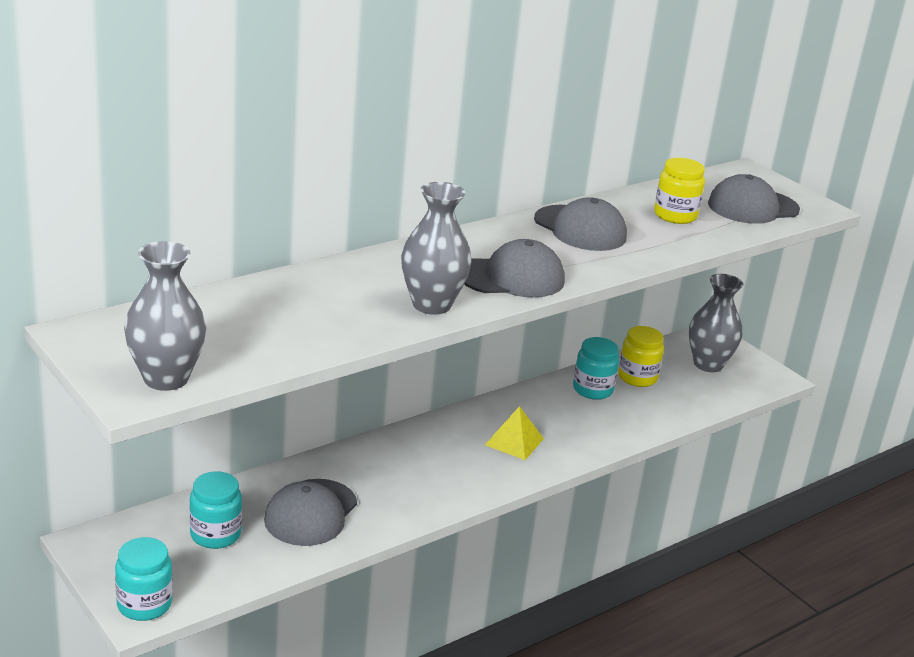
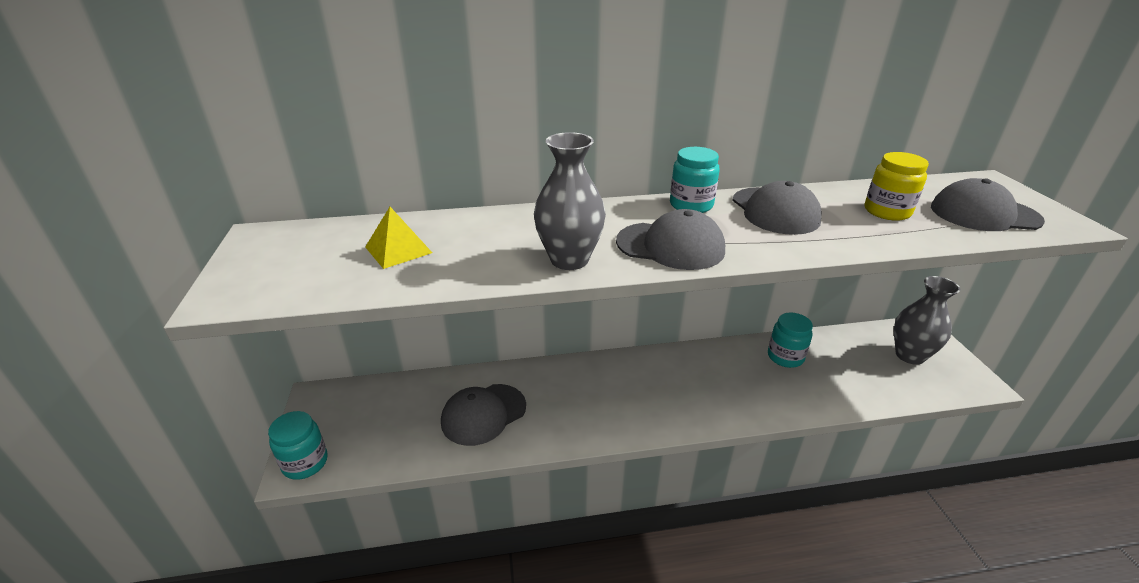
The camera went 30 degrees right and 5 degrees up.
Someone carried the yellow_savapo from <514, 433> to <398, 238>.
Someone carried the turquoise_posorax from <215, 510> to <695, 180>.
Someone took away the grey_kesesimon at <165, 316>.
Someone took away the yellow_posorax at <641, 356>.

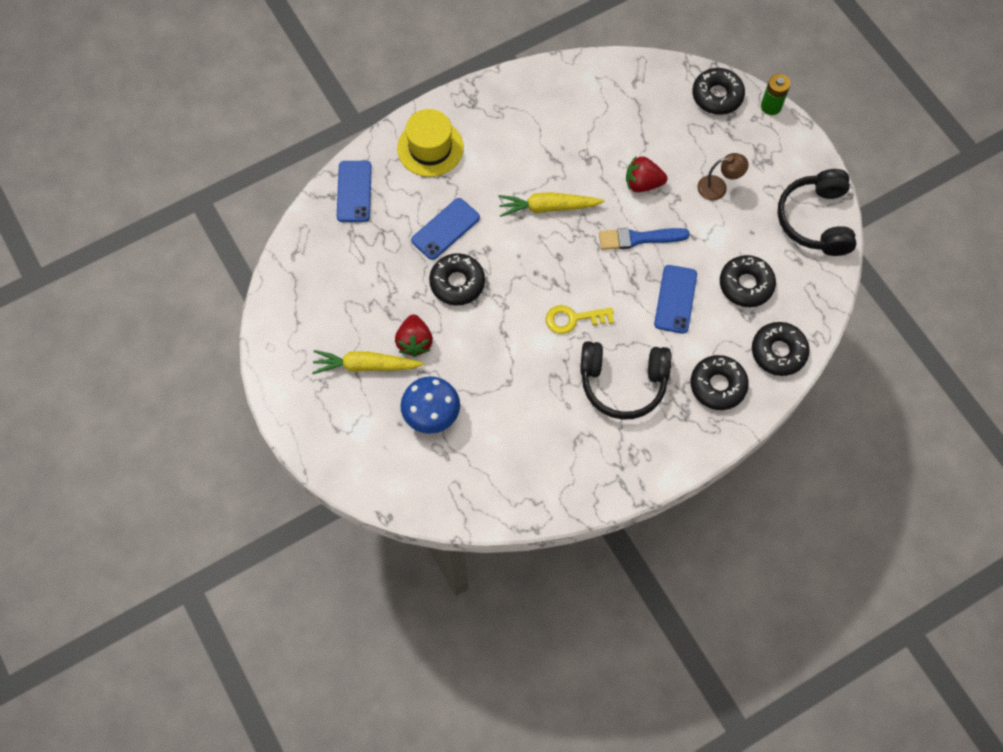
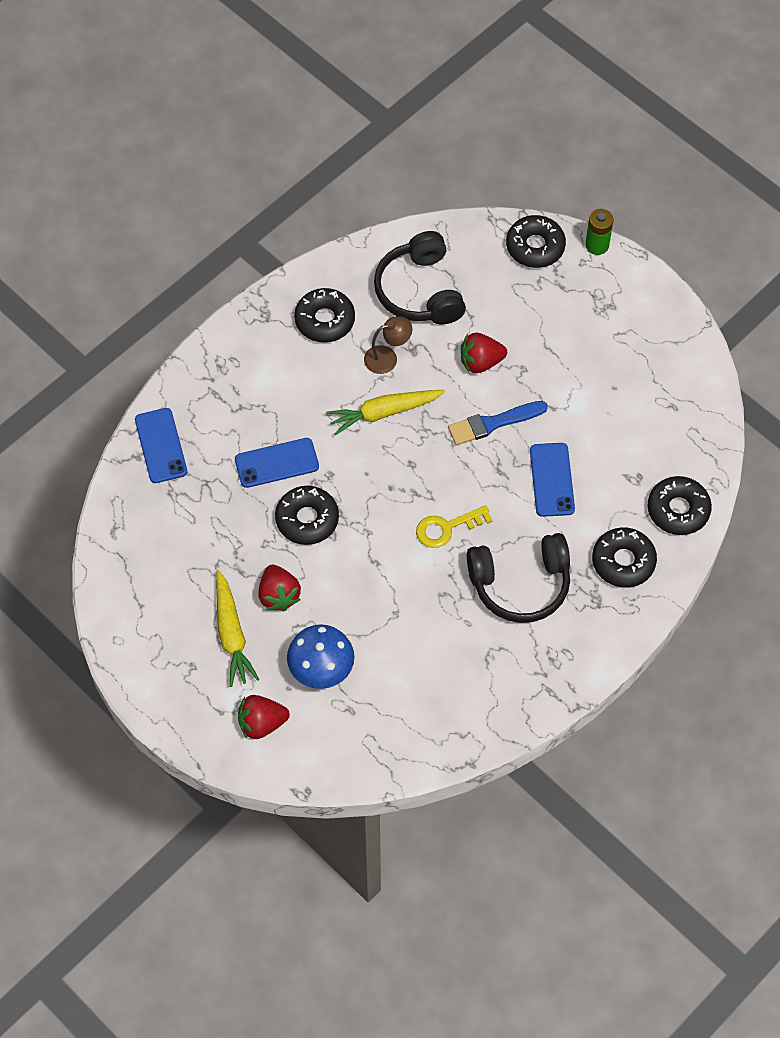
The camera went 15 degrees left and 5 degrees down.
Someone rotated the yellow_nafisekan at <368, 362> by 90 degrees counterclockwise.
Someone rotated the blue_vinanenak at <445, 229> by 45 degrees clockwise.
Someone put down the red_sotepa at <264, 717>.
Someone carried the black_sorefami from <748, 281> to <324, 315>.
Someone carried the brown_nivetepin from <723, 177> to <388, 345>.
Someone carried the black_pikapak from <817, 212> to <420, 278>.
Someone took away the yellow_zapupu at <430, 143>.

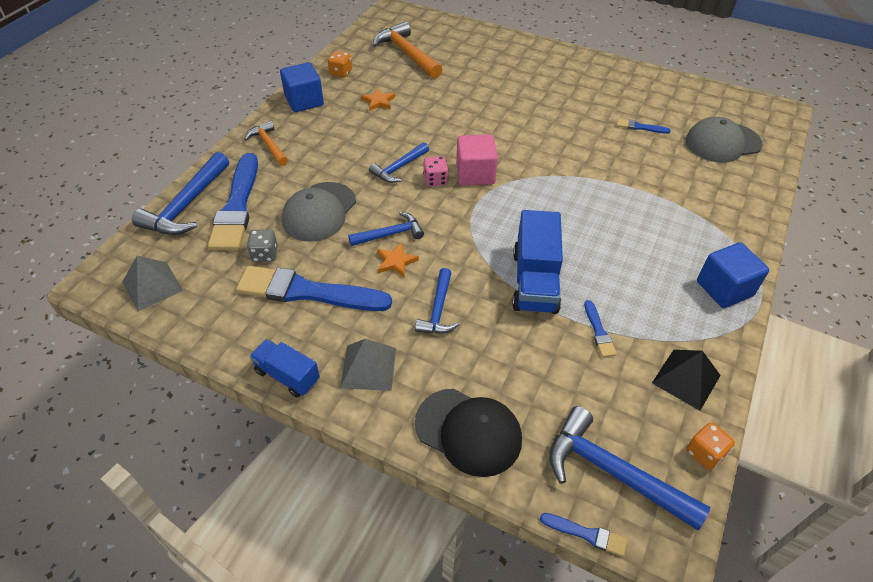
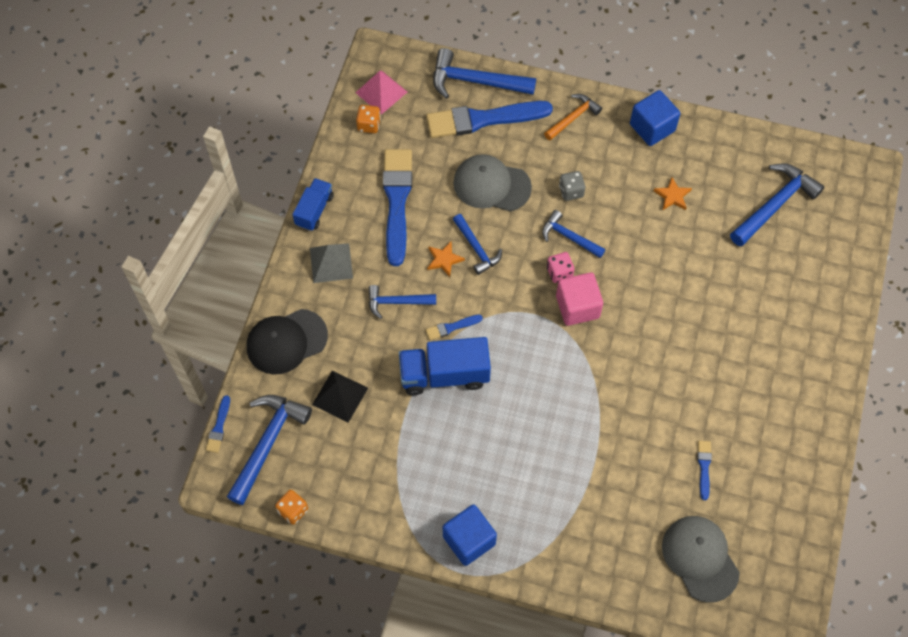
The camera went 80 degrees right and 15 degrees up.
Someone rotated the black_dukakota at <468, 433> by 45 degrees clockwise.
Someone carried the black_savapo from <686, 380> to <340, 397>.
Someone repainted the grey_savapo at <152, 283>, which became the pink_savapo at <381, 92>.
Someone carried the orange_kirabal from <340, 64> to <368, 119>.
Someone carried the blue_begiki from <600, 328> to <454, 327>.
Someone carried the grey_kirabal from <262, 246> to <572, 186>.
Someone repainted the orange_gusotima at <408, 50>, which became the blue_gusotima at <777, 204>.

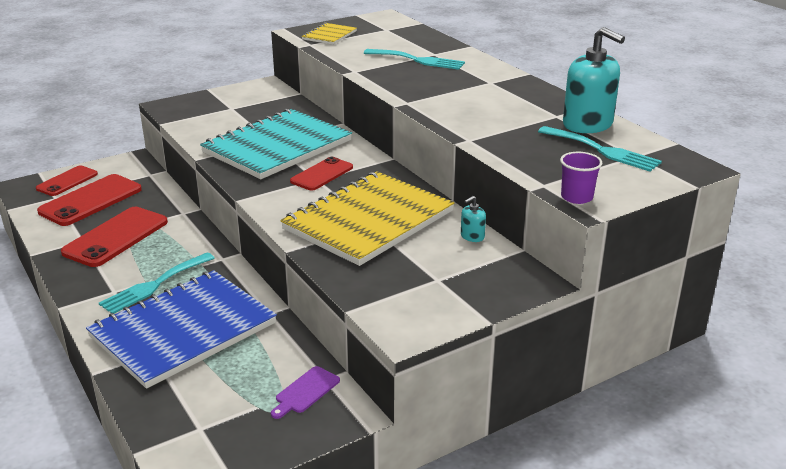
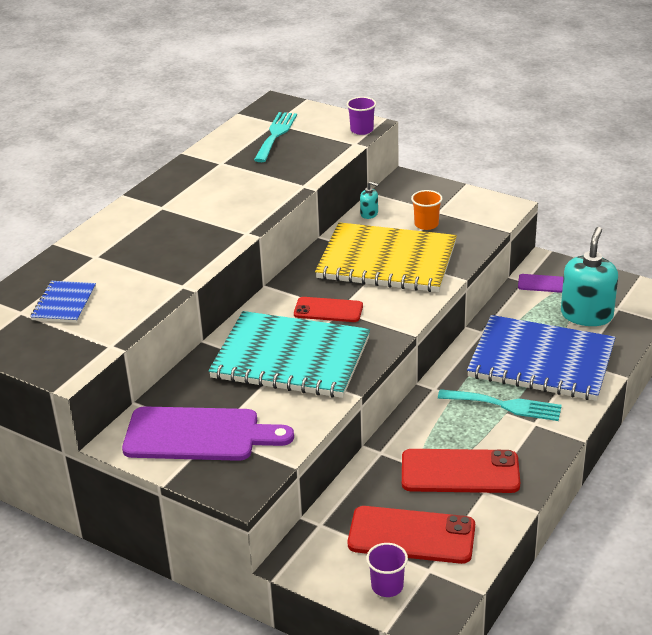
The camera went 115 degrees left and 5 degrees up.
Someone put down the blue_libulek at <63, 302>.
Someone put down the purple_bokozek at <208, 433>.
Someone swapped the red_vinanenak at <67, 181> for the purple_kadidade at <387, 570>.
Someone put down the orange_kadidade at <426, 210>.
Someone carried the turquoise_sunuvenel from <594, 80> to <589, 276>.
Someone took away the yellow_libulek at <329, 34>.
Someone took away the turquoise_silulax at <414, 59>.

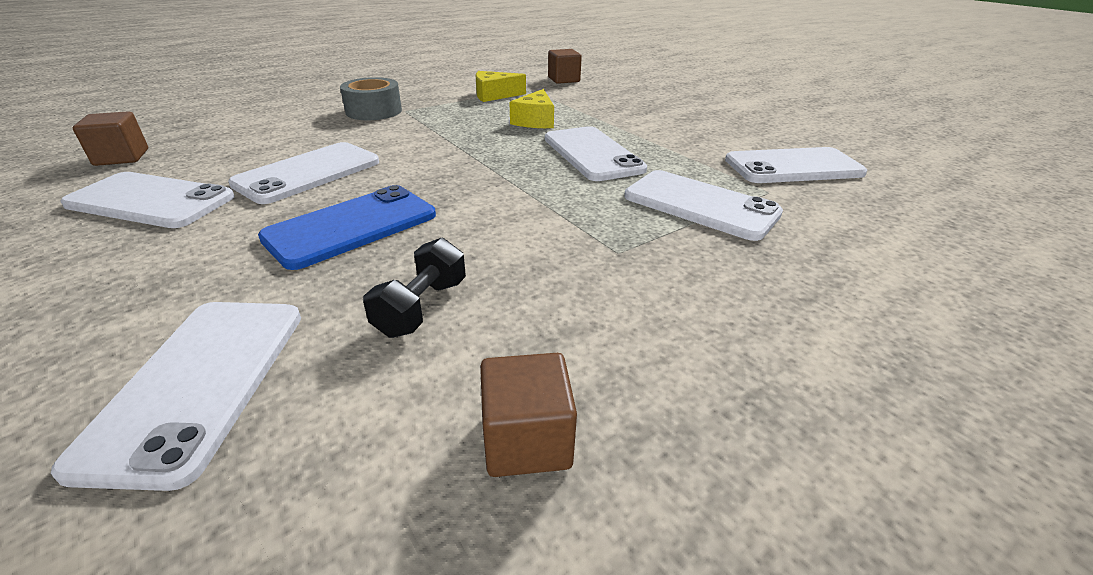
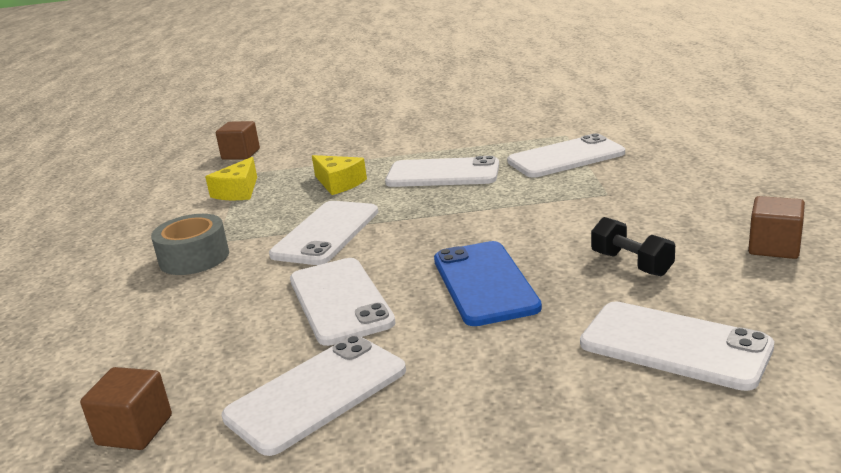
The camera went 55 degrees left and 10 degrees down.
Someone carried the white_vinanenak from <796, 165> to <323, 233>.

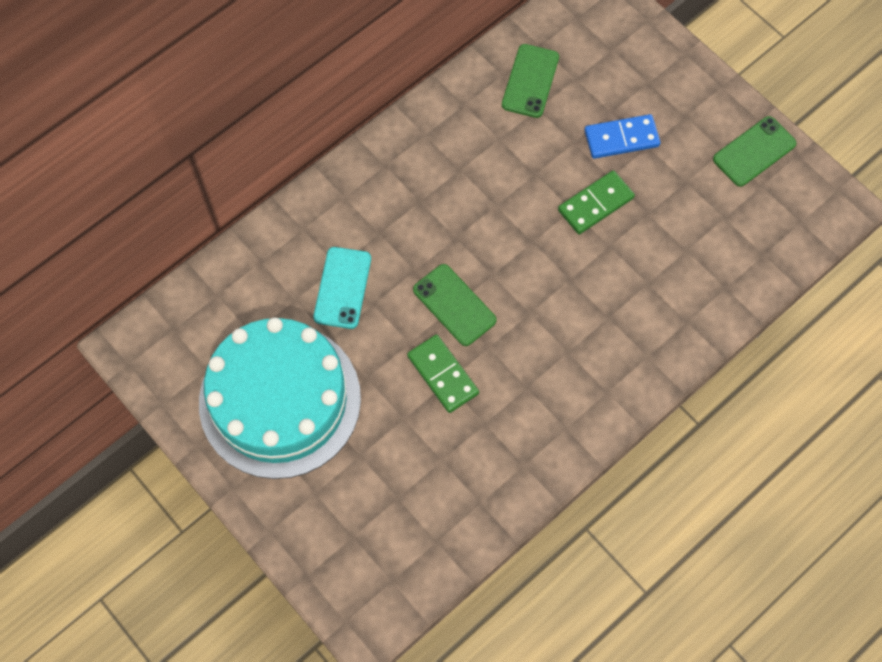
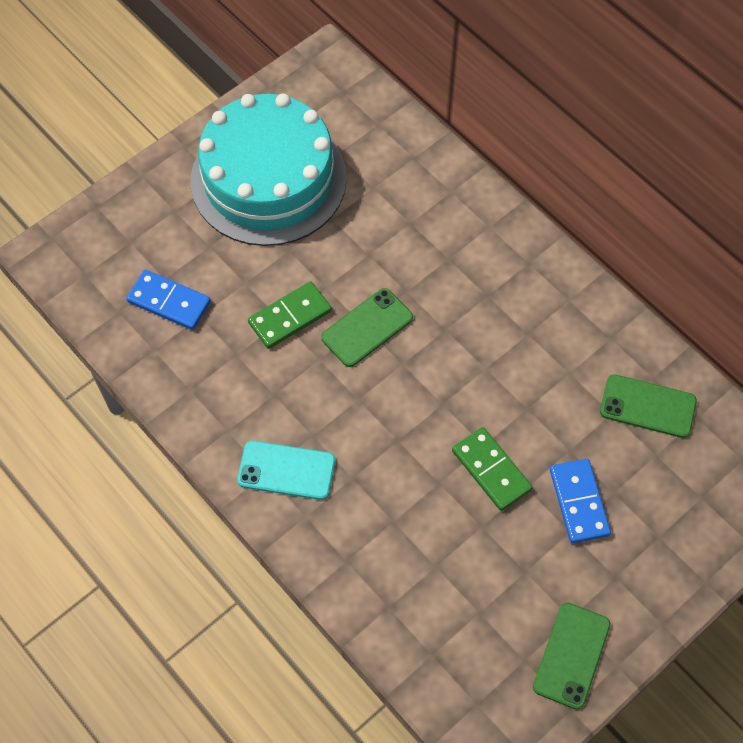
The camera went 90 degrees right and 5 degrees down.
Someone put down the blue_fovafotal at <168, 300>.
Someone carried the turquoise_vinanenak from <342, 288> to <286, 470>.
Someone rotated the green_vinanenak at <754, 151> by 60 degrees clockwise.

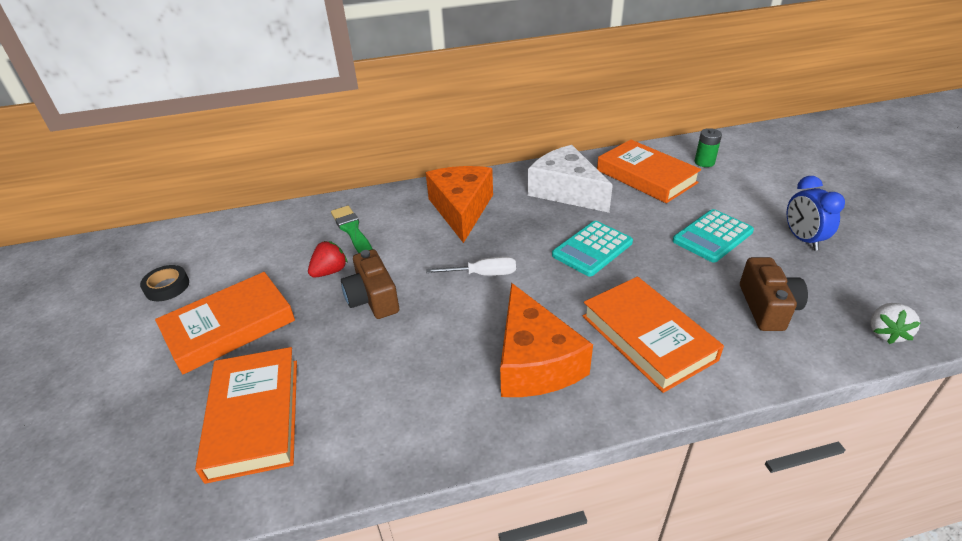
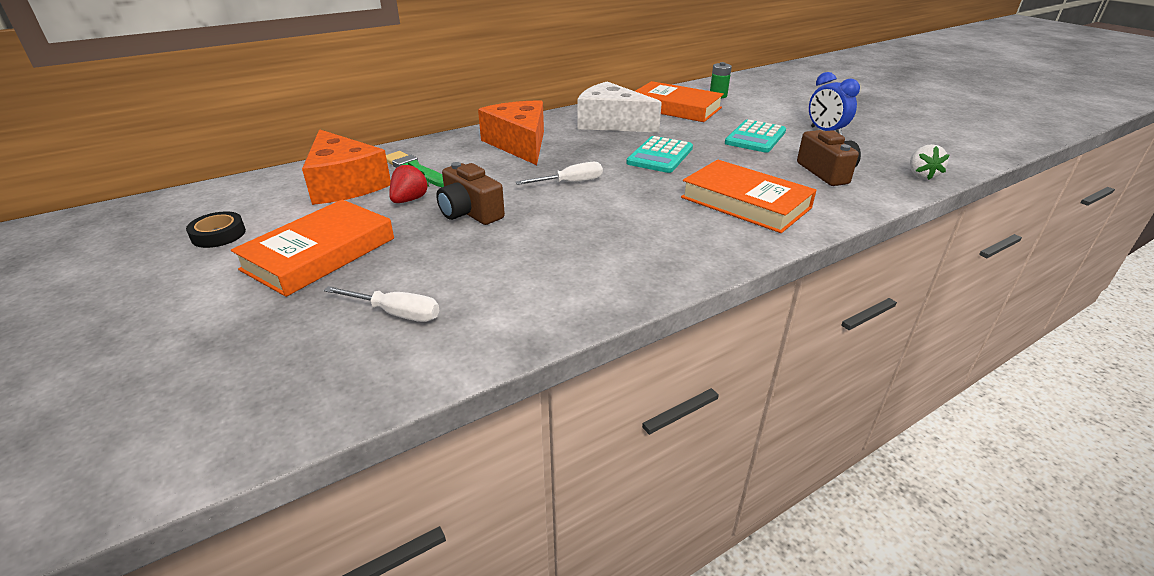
The camera went 20 degrees left and 5 degrees down.
Someone carried the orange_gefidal from <546, 340> to <346, 167>.
Someone swapped the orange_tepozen at <246, 415> for the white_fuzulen at <381, 304>.

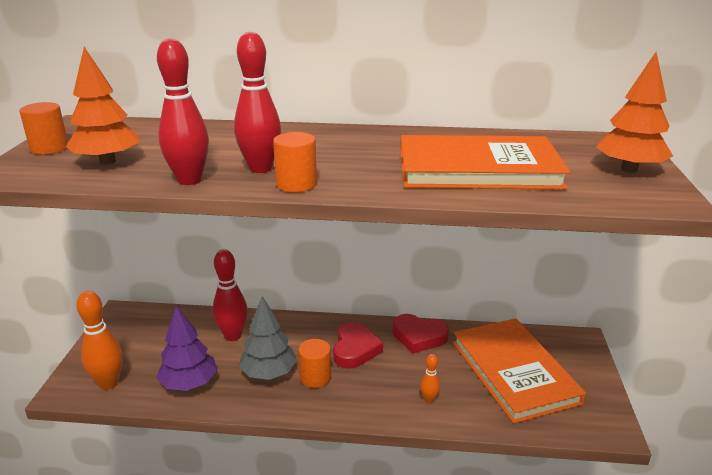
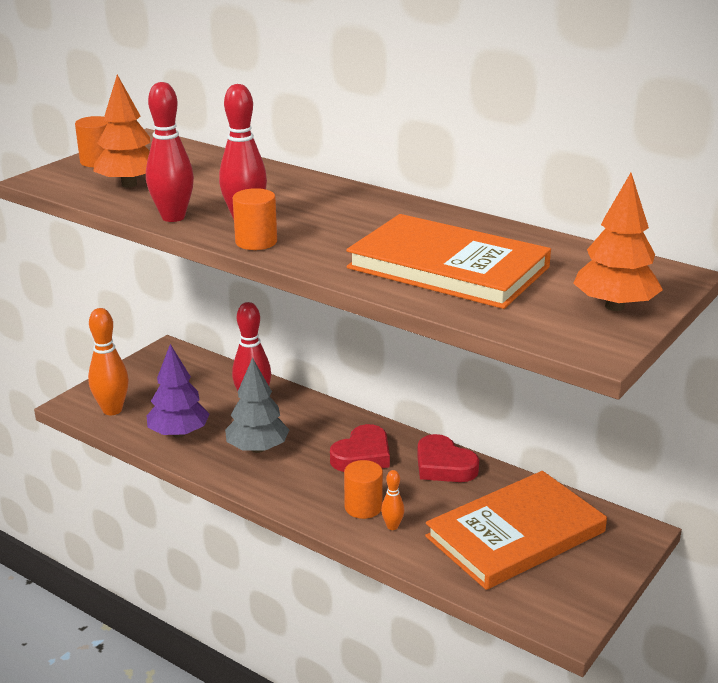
The camera went 30 degrees right and 0 degrees up.
Someone carried the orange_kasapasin from <314, 363> to <363, 489>.
Someone rotated the orange_tepozen at <519, 371> by 45 degrees clockwise.

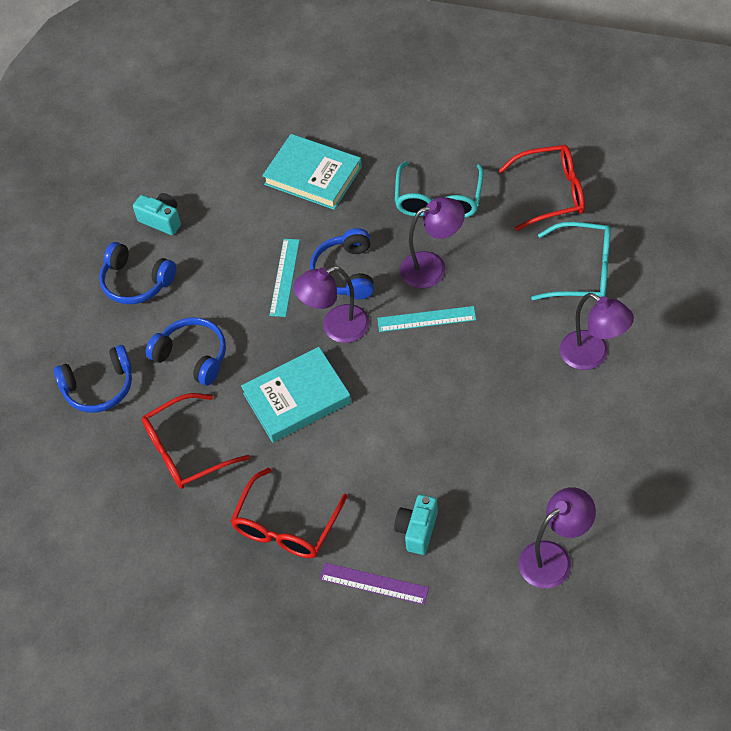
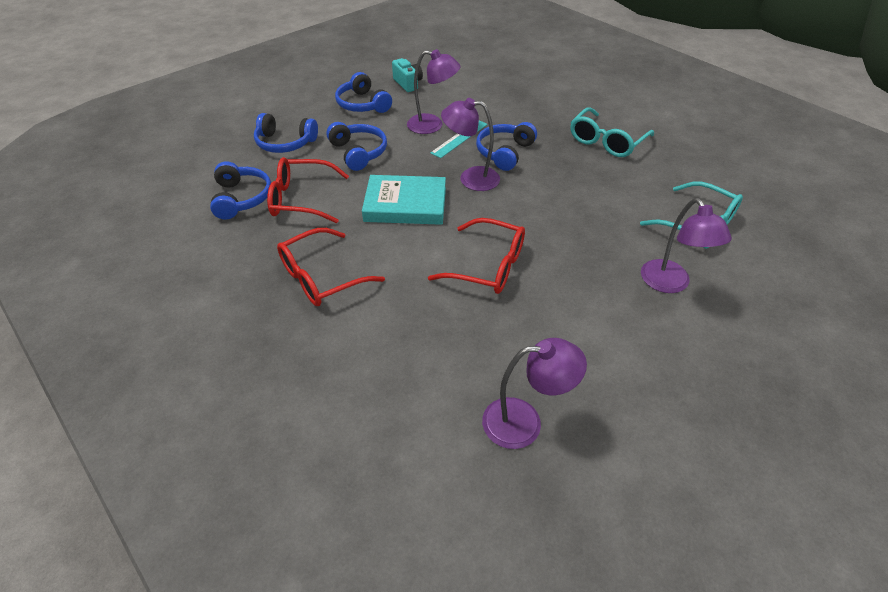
The camera went 25 degrees right and 10 degrees down.
Someone put down the blue_pikapak at <240, 190>.
Someone carried the purple_nivetepin from <432, 242> to <434, 91>.
Someone carried the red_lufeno from <541, 188> to <476, 256>.
Someone took away the turquoise_tepozen at <312, 172>.
Someone took away the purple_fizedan at <374, 584>.
Someone took away the turquoise_fizedan at <426, 319>.
Someone took away the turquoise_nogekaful at <416, 525>.

